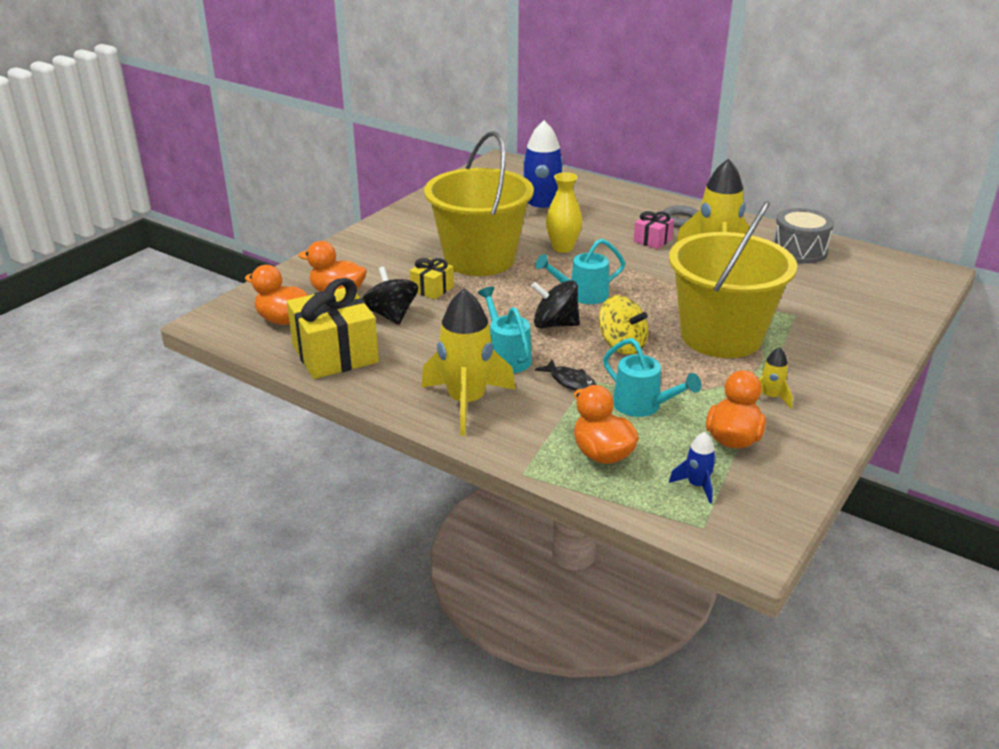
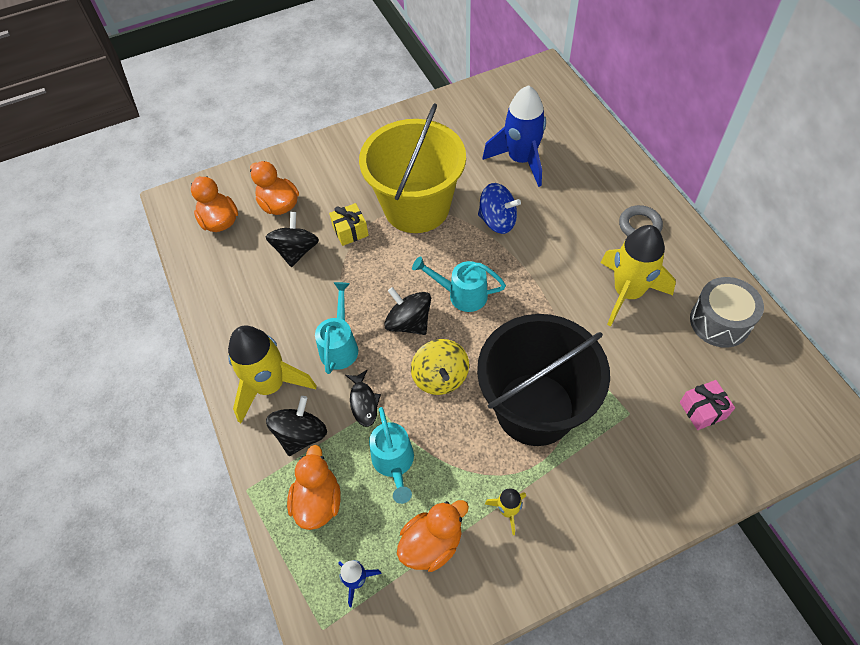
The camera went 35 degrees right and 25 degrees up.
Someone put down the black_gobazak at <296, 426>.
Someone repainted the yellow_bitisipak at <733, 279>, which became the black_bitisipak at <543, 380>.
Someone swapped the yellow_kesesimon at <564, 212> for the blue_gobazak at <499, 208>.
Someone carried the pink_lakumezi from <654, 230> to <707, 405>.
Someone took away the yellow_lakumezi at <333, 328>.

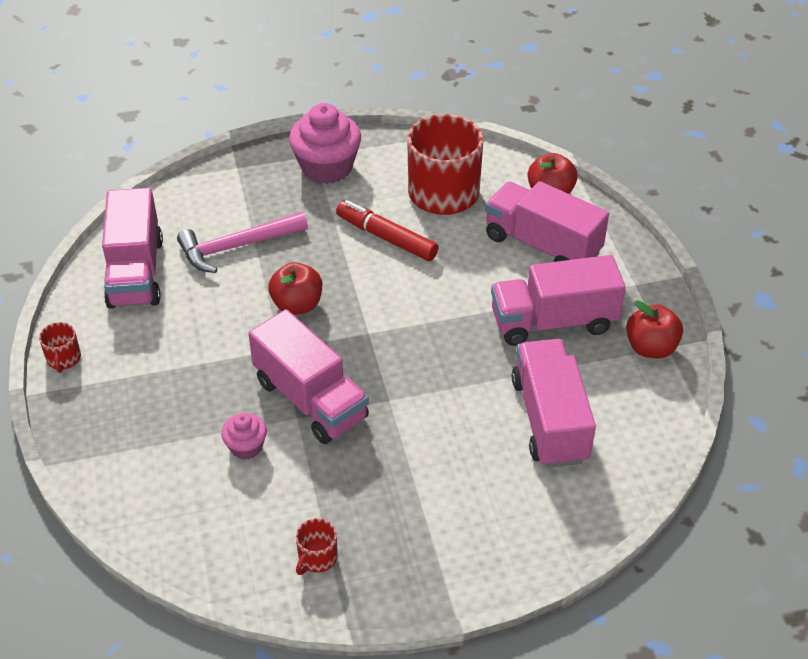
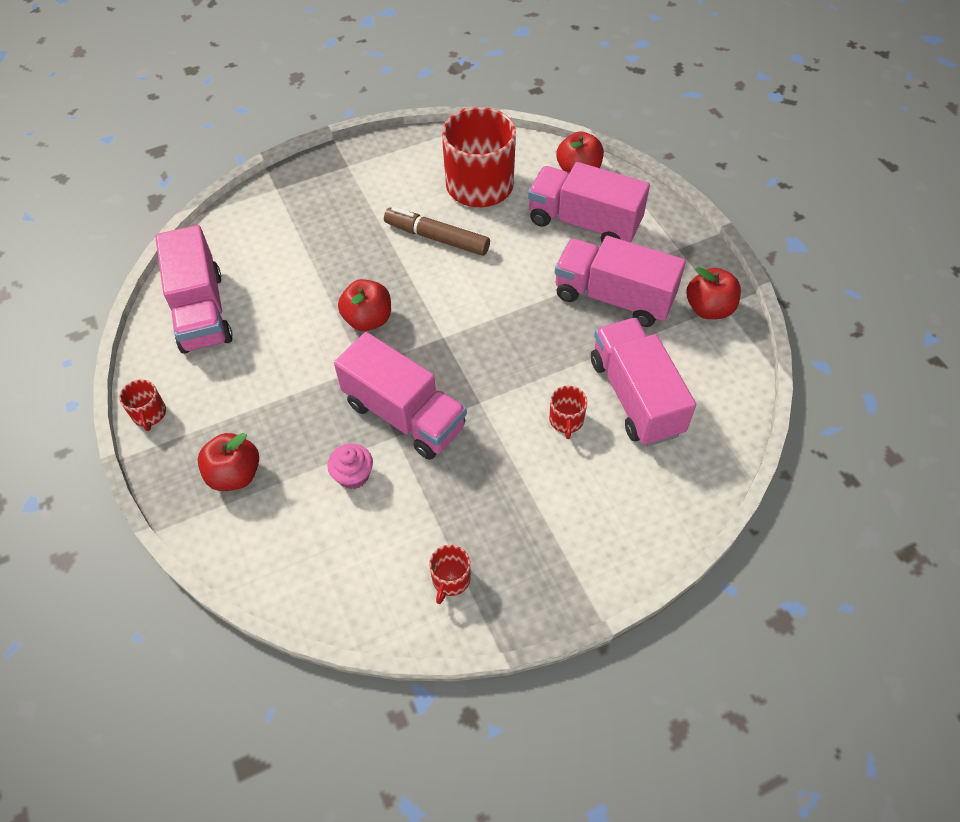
The camera went 10 degrees left and 10 degrees up.
Someone put down the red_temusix at <228, 462>.
Someone repainted the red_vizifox at <387, 230>, which became the brown_vizifox at <437, 231>.
Someone put down the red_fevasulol at <568, 412>.
Someone rotated the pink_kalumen at <558, 300> by 45 degrees clockwise.
Someone took away the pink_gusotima at <242, 242>.
Someone took away the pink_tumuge at <325, 143>.

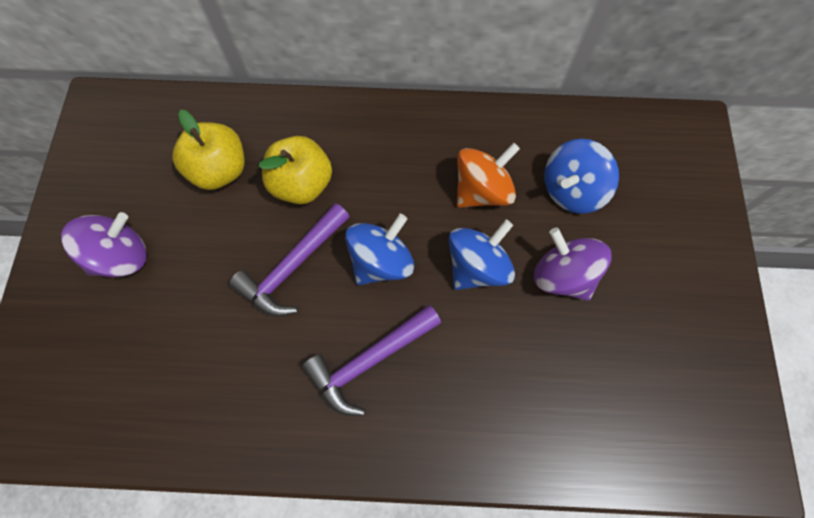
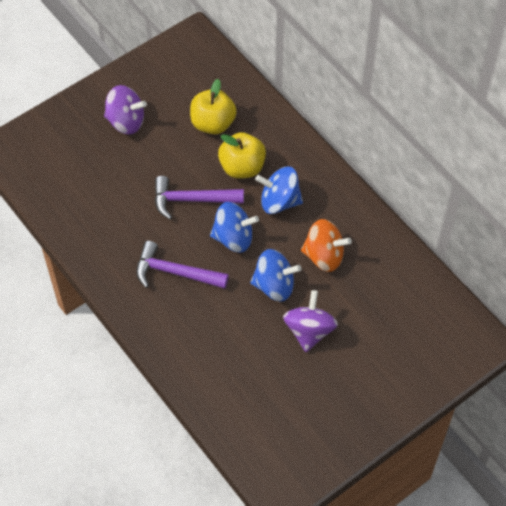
The camera went 50 degrees right and 10 degrees down.
Someone carried the blue_gobazak from <581, 176> to <279, 190>.

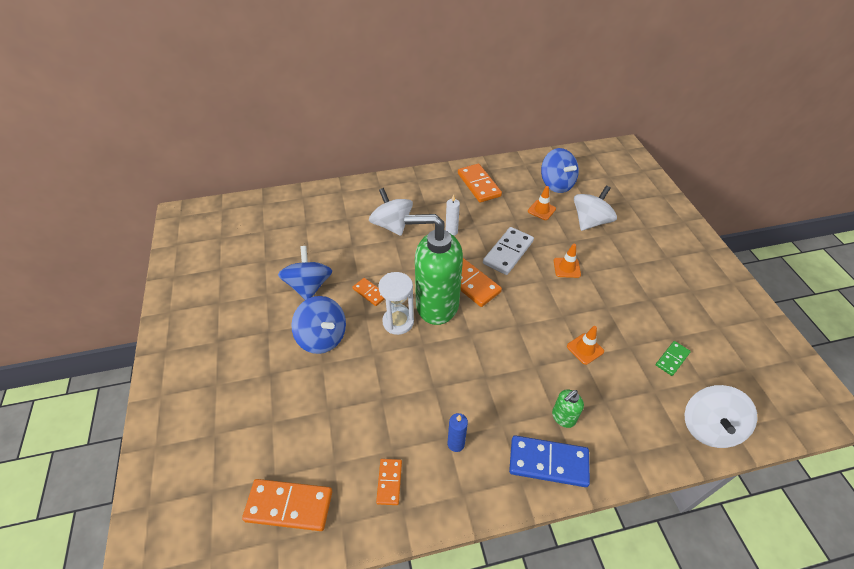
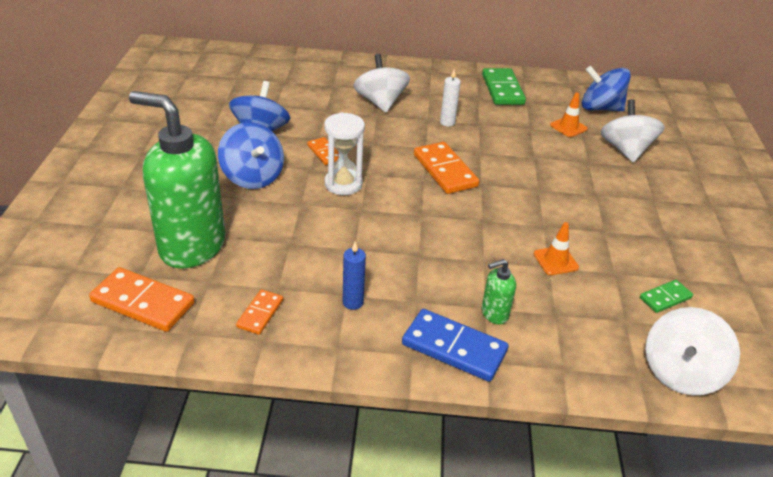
The camera went 15 degrees right and 10 degrees down.
Someone carried the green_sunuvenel from <433, 269> to <177, 179>.
Someone repainted the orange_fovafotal at <480, 183>, which became the green_fovafotal at <504, 86>.
Someone rotated the blue_gobazak at <560, 170> by 120 degrees clockwise.
Someone rotated the white_gobazak at <595, 208> by 60 degrees counterclockwise.
Someone took away the white_fovafotal at <508, 251>.
Someone took away the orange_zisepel at <567, 261>.

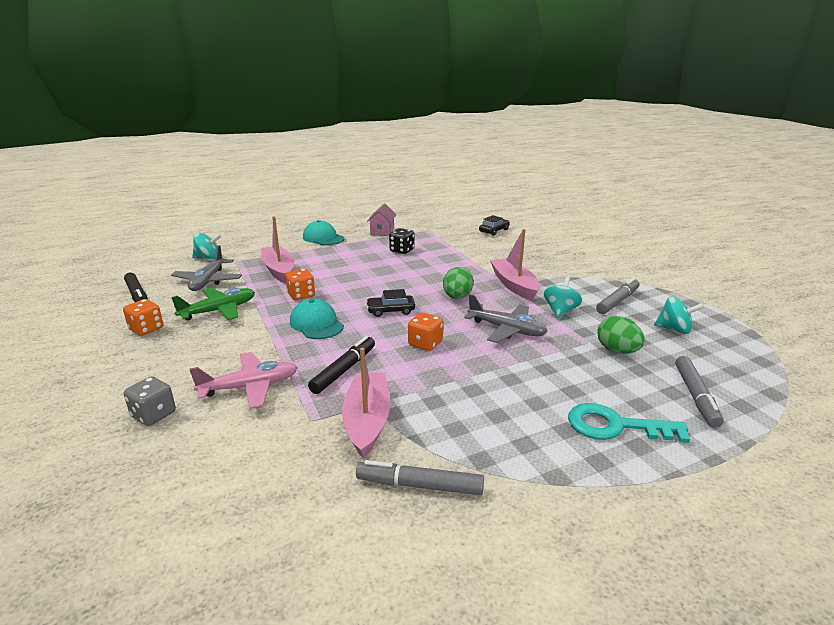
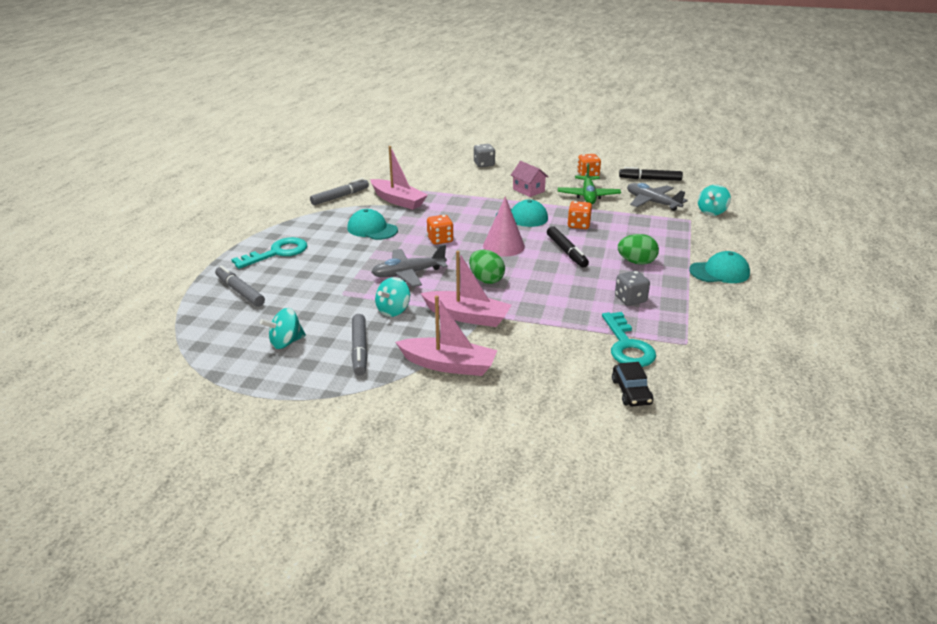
The camera went 130 degrees right and 5 degrees up.
Someone put down the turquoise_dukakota at <372, 224>.
Someone rotated the turquoise_gobazak at <563, 297> by 60 degrees clockwise.
Someone carried the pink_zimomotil from <277, 249> to <446, 335>.
Someone swapped the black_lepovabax at <390, 303> for the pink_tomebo at <504, 226>.
Someone carried the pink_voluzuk from <382, 220> to <529, 179>.
Someone carried the black_vizifox from <341, 365> to <568, 247>.
Someone put down the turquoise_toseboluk at <629, 339>.
Someone repainted the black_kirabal at <401, 241>, which became the grey_kirabal at <632, 288>.
Someone carried the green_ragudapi from <621, 335> to <638, 249>.
Someone took away the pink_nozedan at <243, 380>.

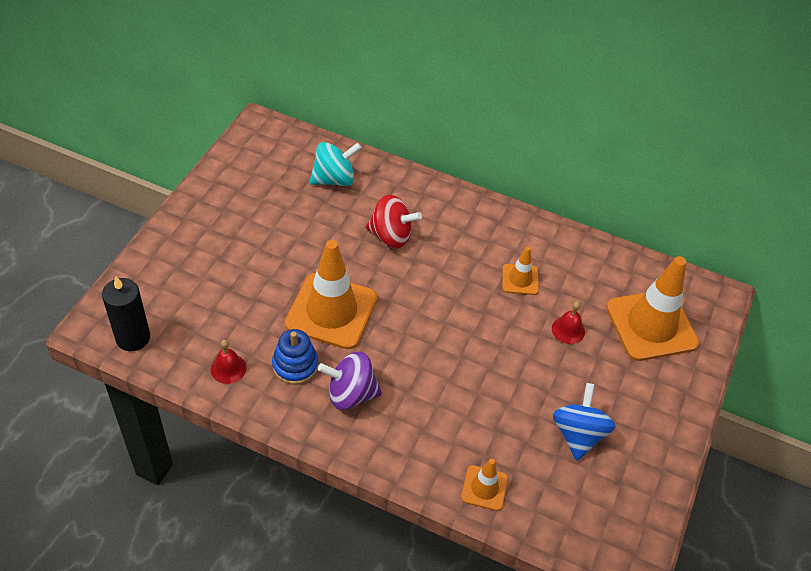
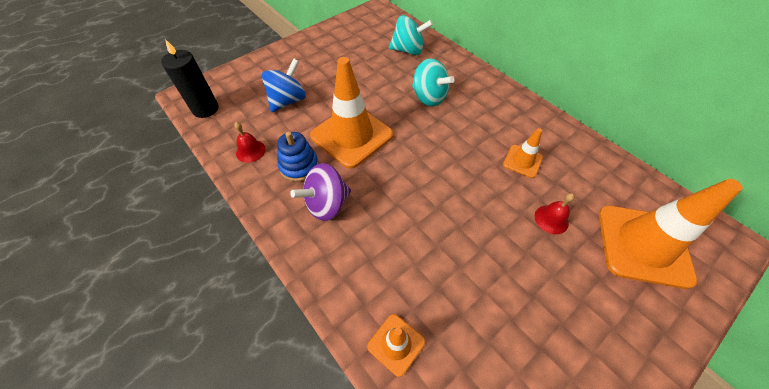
The camera went 30 degrees right and 5 degrees up.
Someone carried the blue_gobazak from <584, 422> to <284, 85>.
Someone rotated the purple_gobazak at <350, 380> by 60 degrees counterclockwise.
Someone repainted the red_gobazak at <394, 221>, which became the turquoise_gobazak at <433, 82>.

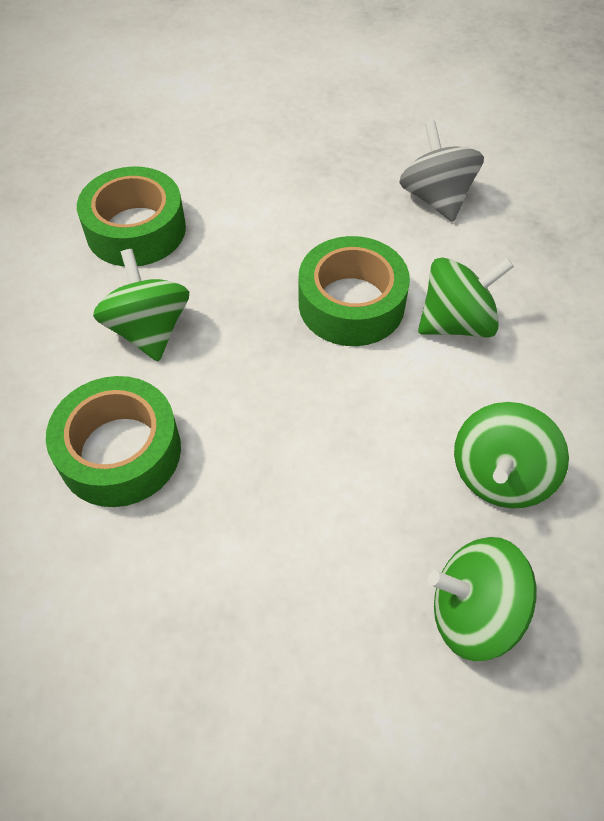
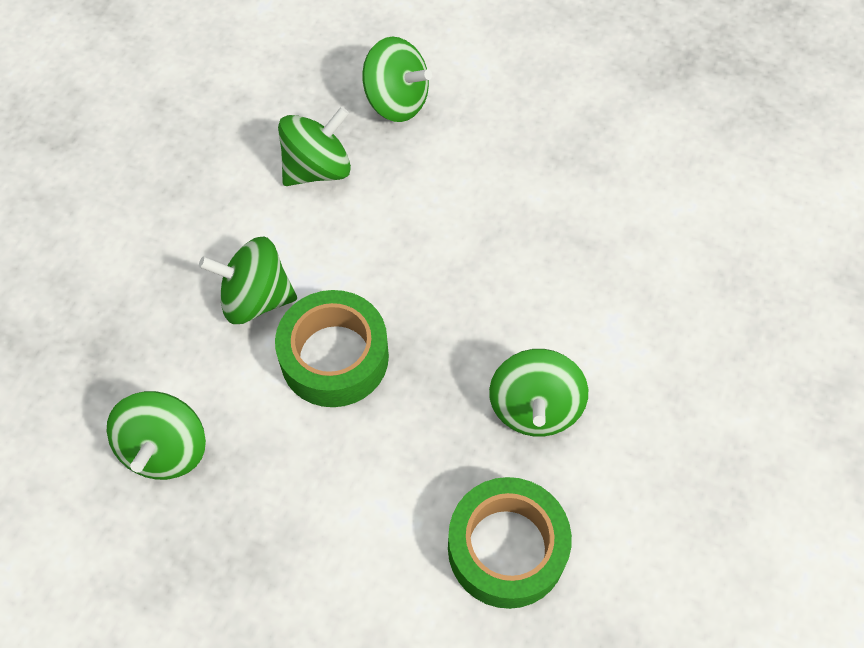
The camera went 155 degrees left and 5 degrees up.
Someone repainted the grey_gobazak at <441, 171>, which became the green_gobazak at <156, 435>.
Someone took away the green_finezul at <113, 441>.

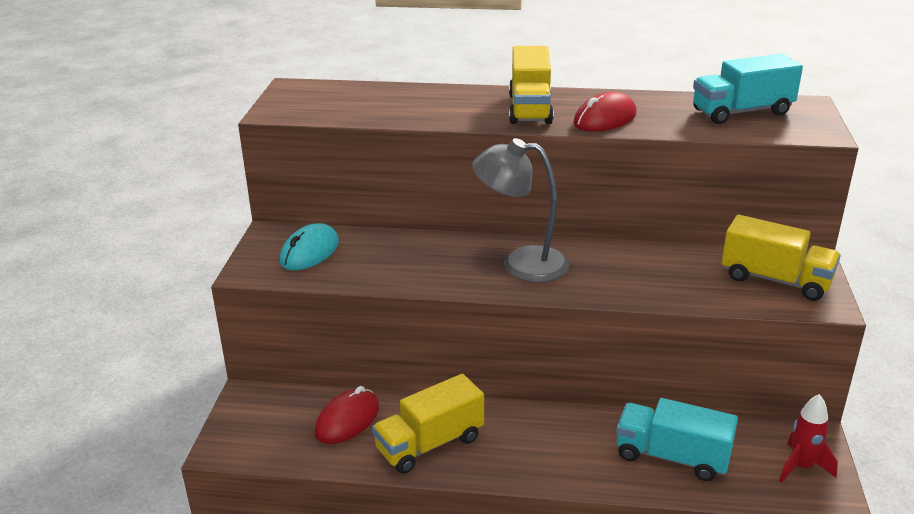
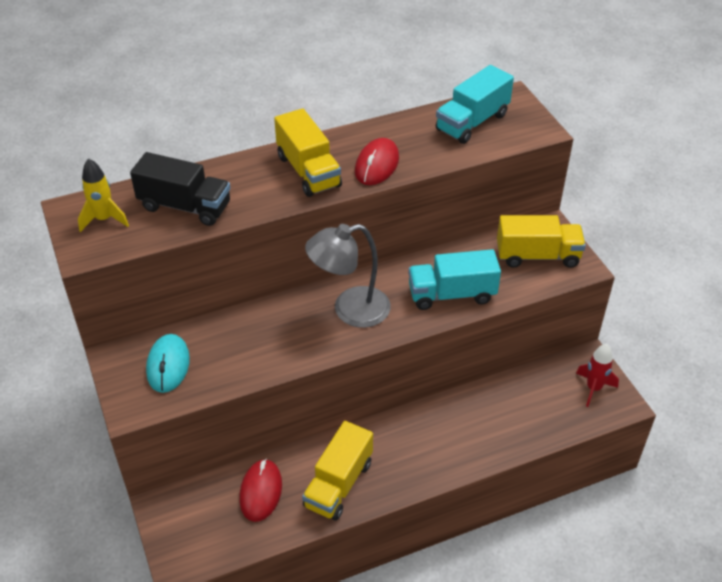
The camera went 30 degrees left and 15 degrees up.
Someone put down the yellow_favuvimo at <103, 195>.
Someone put down the black_kalumen at <180, 189>.
Someone carried the turquoise_kalumen from <677, 439> to <454, 279>.

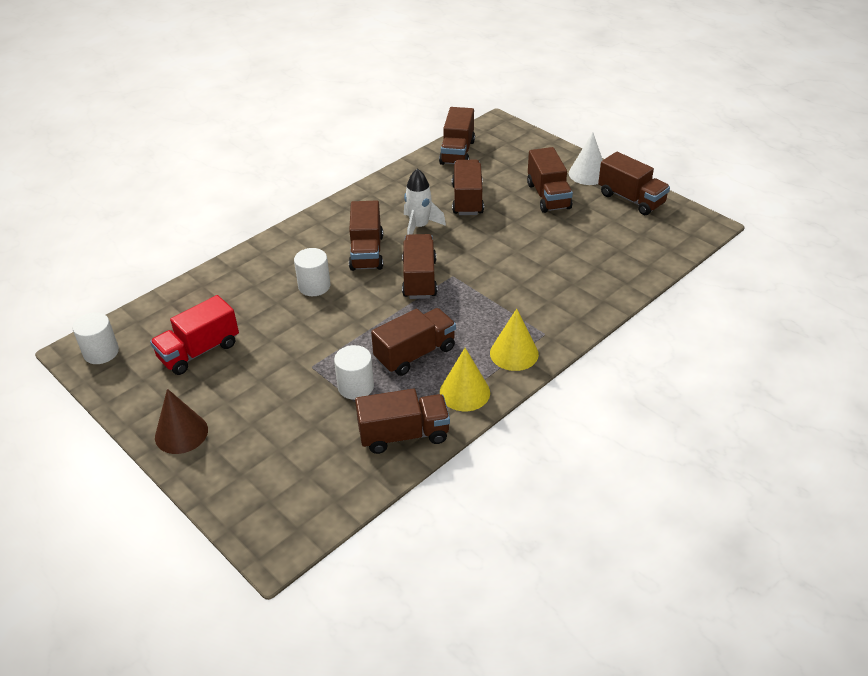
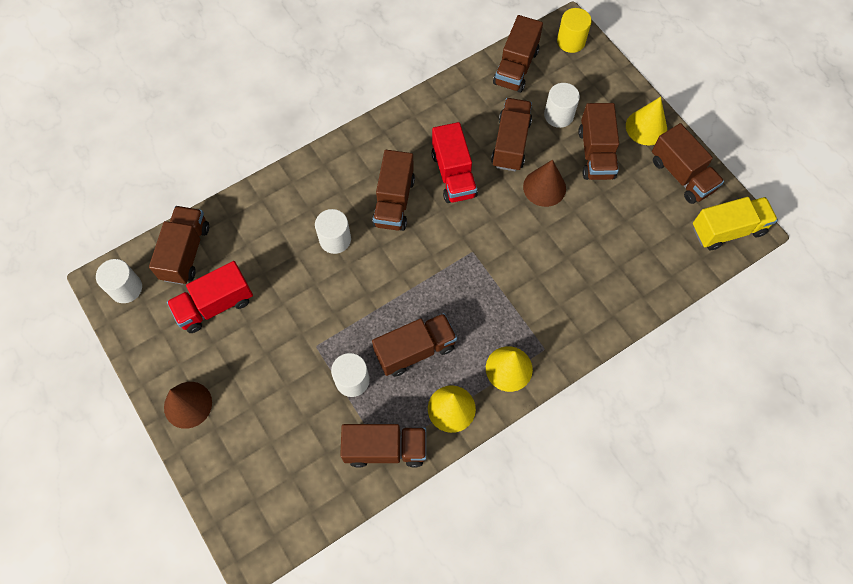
The camera went 10 degrees right and 25 degrees up.
Someone carried the brown_kalumen from <419, 266> to <179, 245>.
Someone swapped the white_favuvimo at <425, 201> for the red_kalumen at <454, 162>.
Someone put down the brown_tomebo at <544, 183>.
Someone put down the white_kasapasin at <562, 105>.
Someone put down the yellow_kasapasin at <574, 30>.
Someone repainted the white_tomebo at <586, 158>, which became the yellow_tomebo at <646, 121>.
Someone put down the yellow_kalumen at <735, 223>.

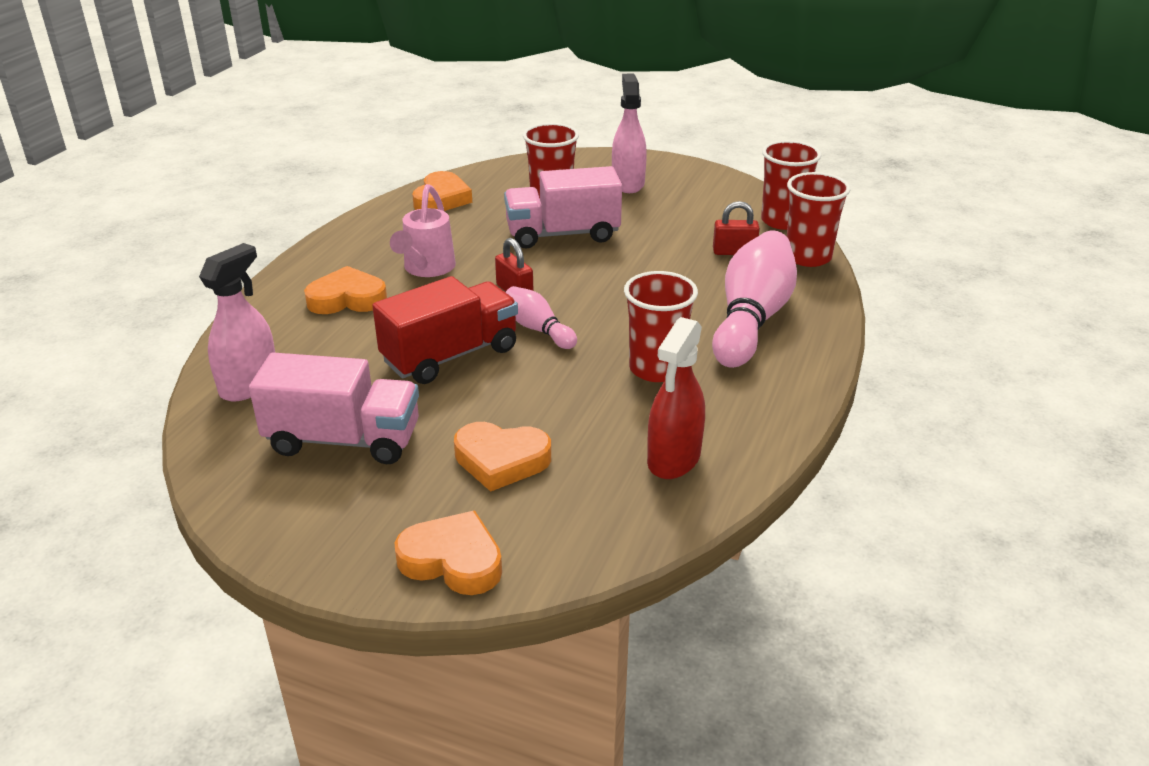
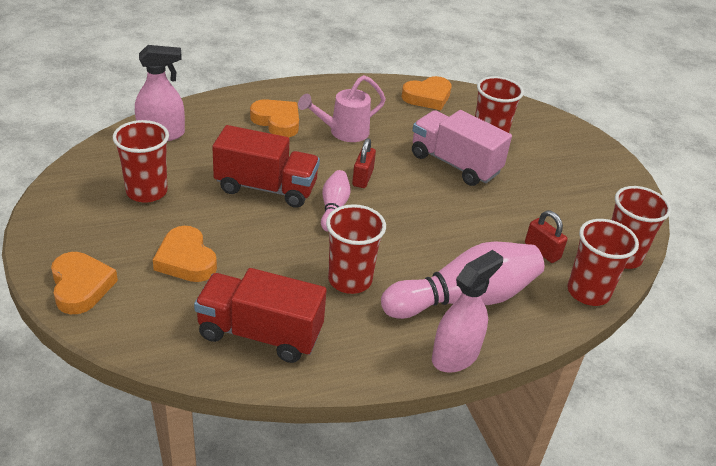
The camera went 45 degrees right and 5 degrees up.
Someone swapped the pink_kalumen at <334, 408> for the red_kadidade at <141, 161>.
Someone swapped the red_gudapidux at <676, 398> for the red_kalumen at <260, 315>.
Someone carried the pink_gudapidux from <629, 133> to <467, 311>.

